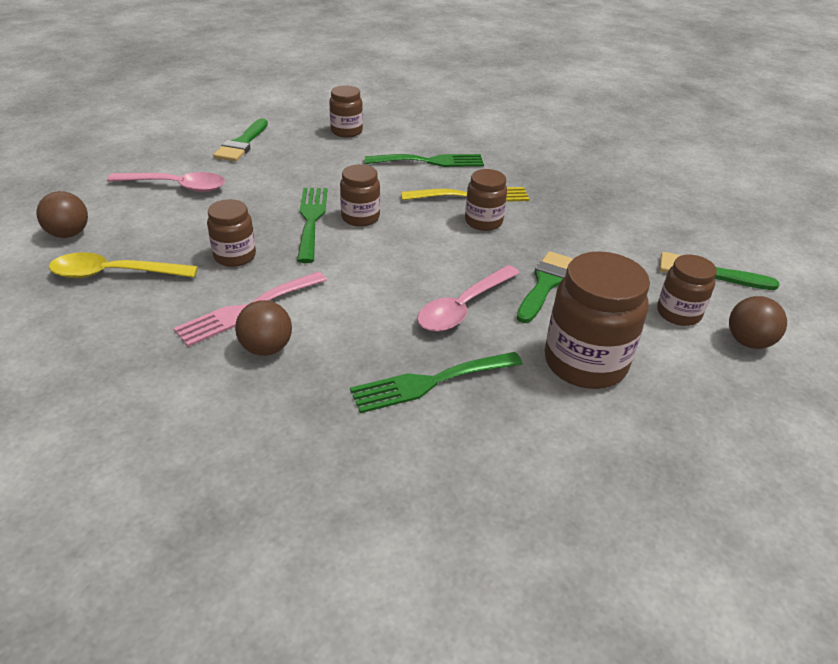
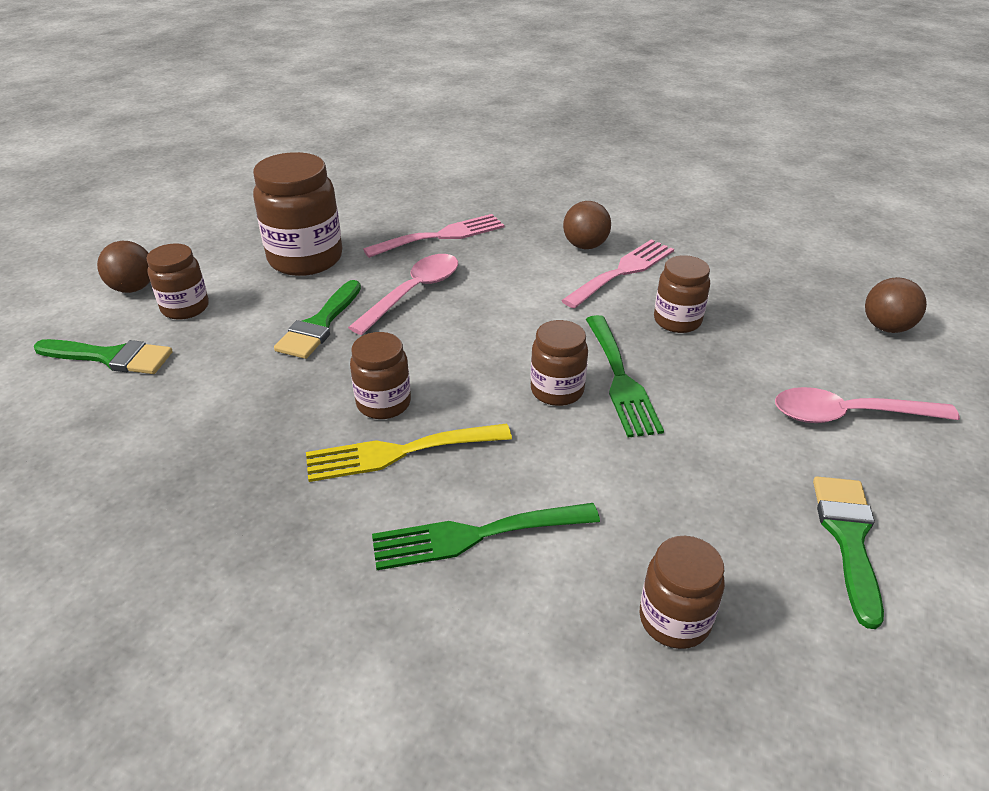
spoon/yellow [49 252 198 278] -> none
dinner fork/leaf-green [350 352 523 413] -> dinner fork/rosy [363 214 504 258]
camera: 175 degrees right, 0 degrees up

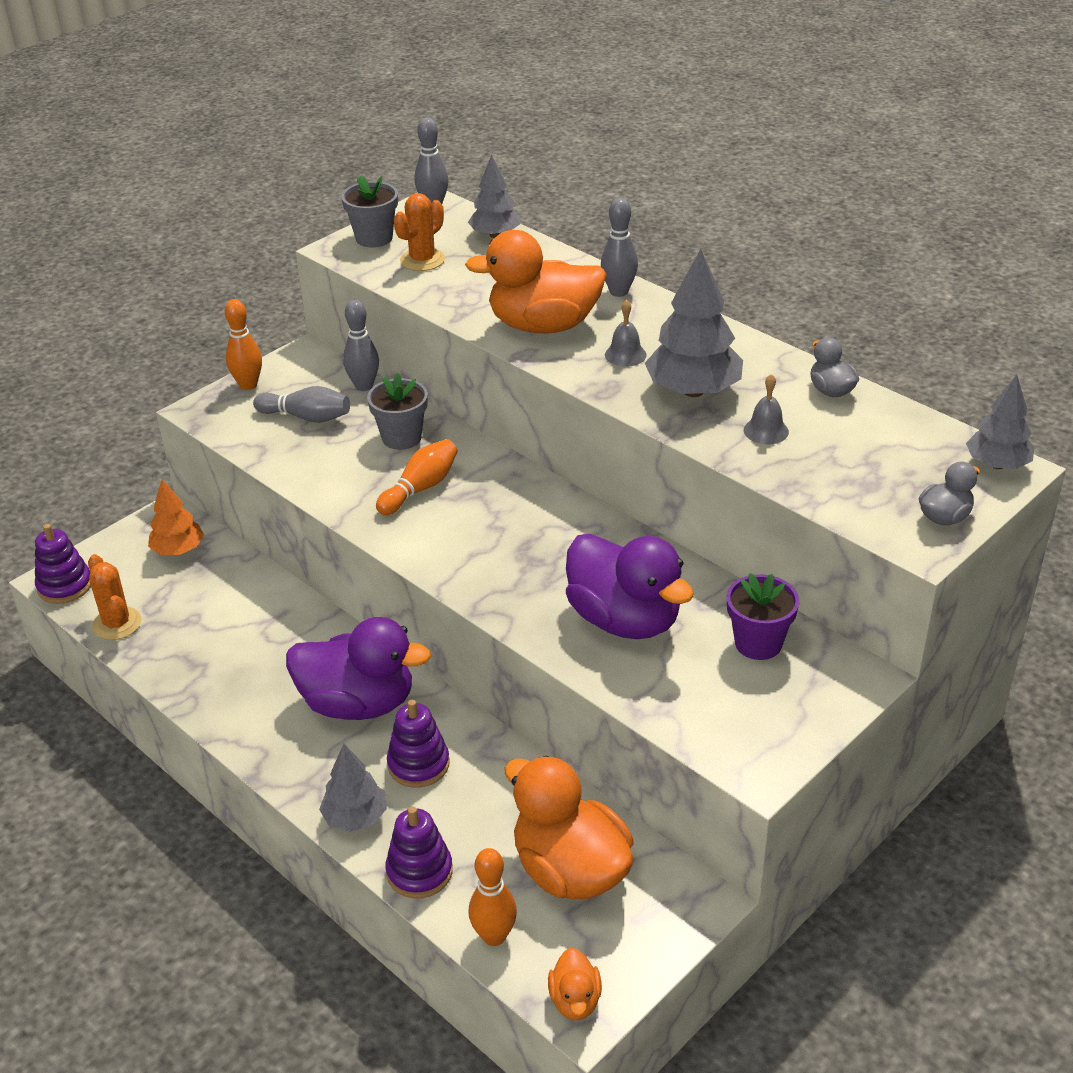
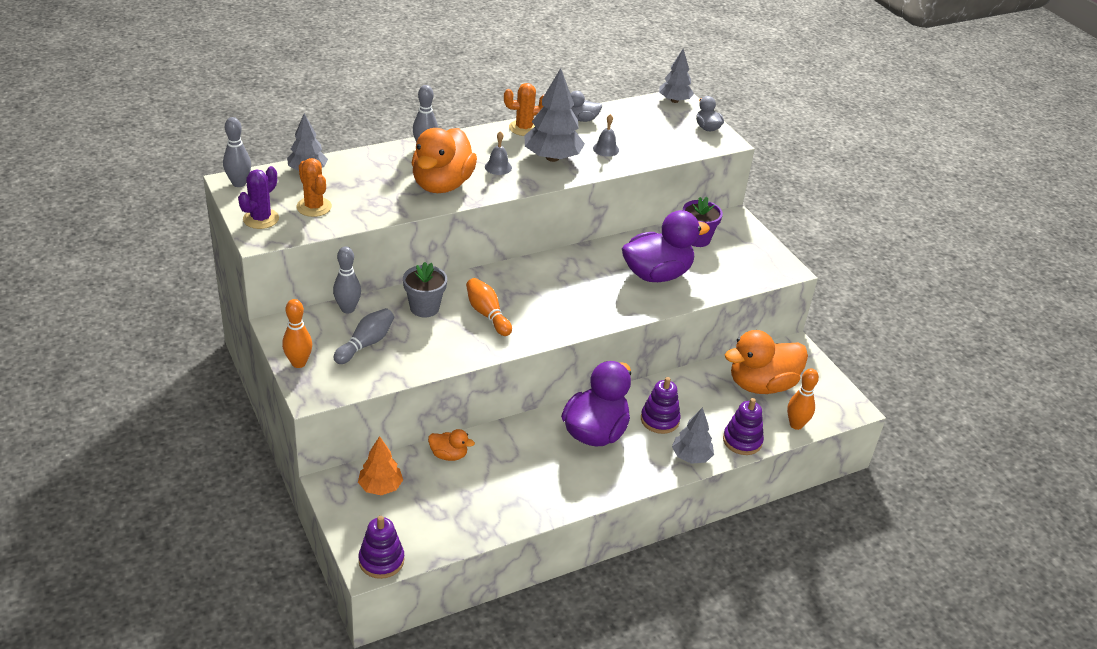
cactus/orange-coloured [88 554 141 640] -> cactus/orange-coloured [504 83 545 136], shifted
rubber duck/orange-coloured [548 948 602 1020] -> rubber duck/orange-coloured [428 429 475 461], shifted
potted plant/grey [341 175 398 248] -> cactus/royal purple [238 166 279 229]
camera: 75 degrees left, 0 degrees up

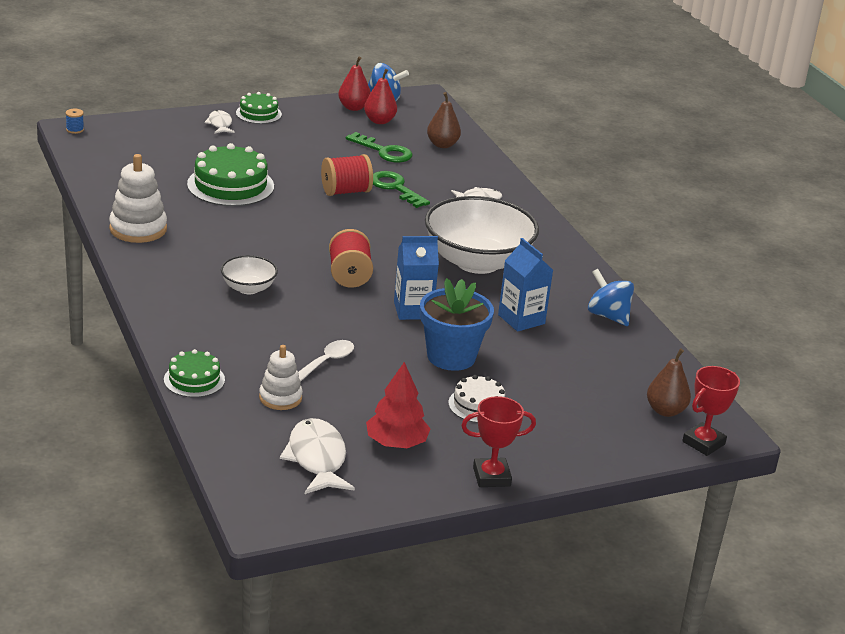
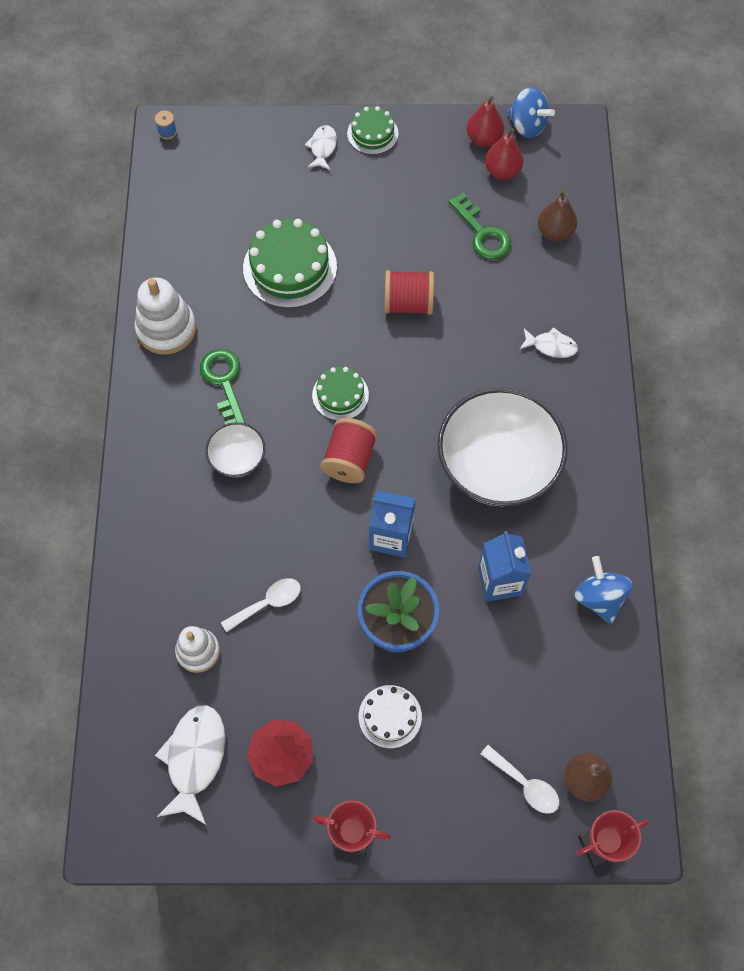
none -> spoon/white [481 745 559 814]
gateau/leaf-green [164 349 225 398] -> gateau/leaf-green [312 367 369 420], shifted
latchkey/leaf-green [373 171 430 208] -> latchkey/leaf-green [200 349 246 424], shifted
camera: 25 degrees right, 35 degrees up

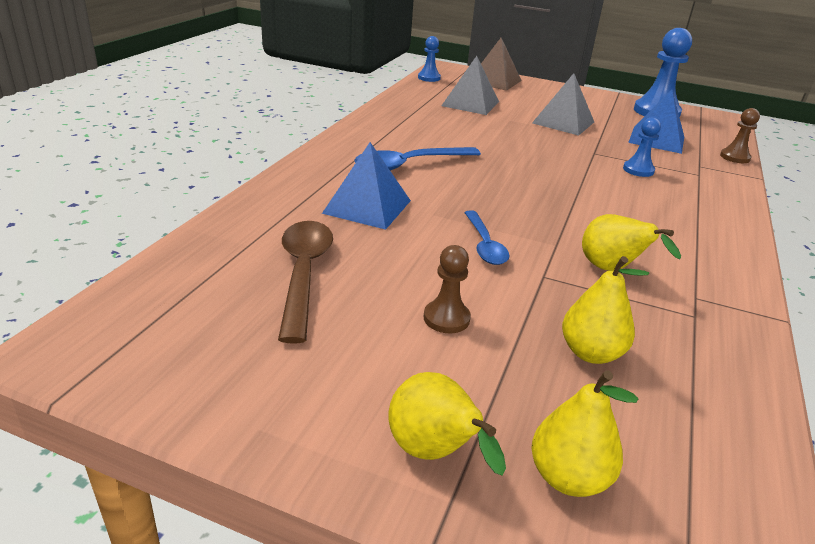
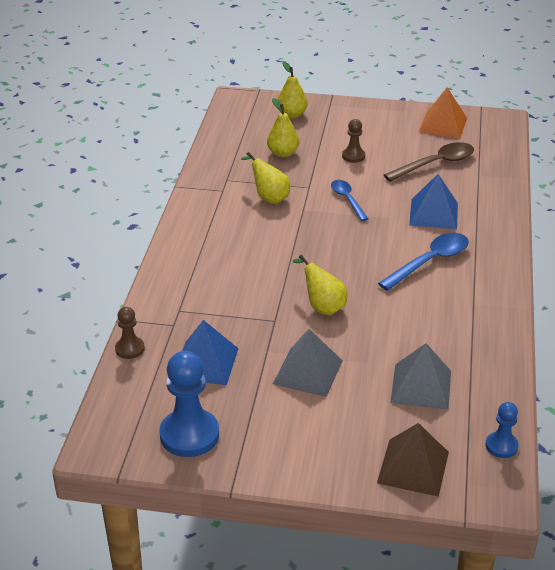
pawn/blue [623 117 661 177] -> none
none -> solid pyramid/orange-coloured [419 87 467 138]
pear/yellow [389 372 506 476] -> pear/yellow [293 255 347 315], shifted
spoon/russet [278 221 333 344] -> spoon/russet [384 142 474 182], 105 degrees counterclockwise
camera: 170 degrees right, 5 degrees up

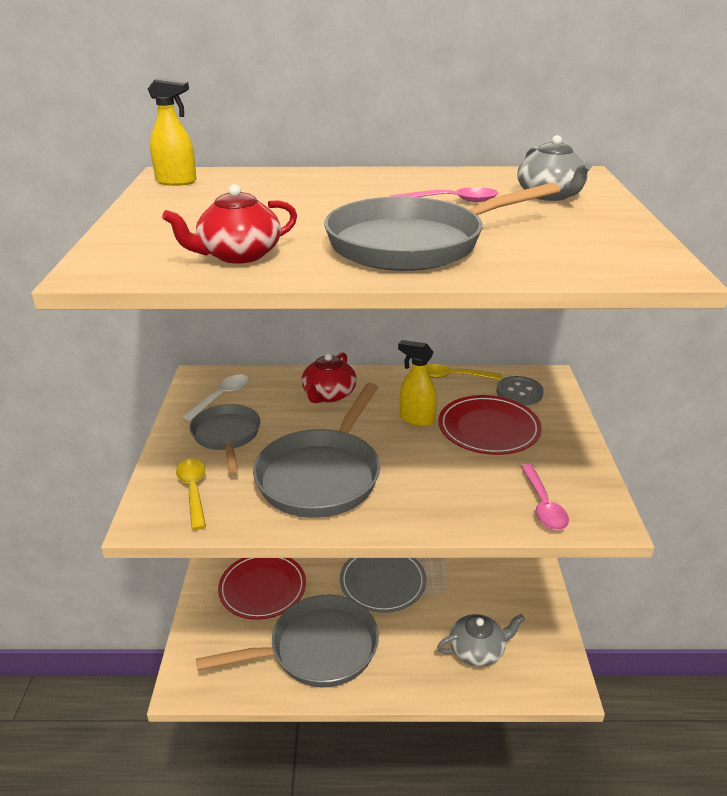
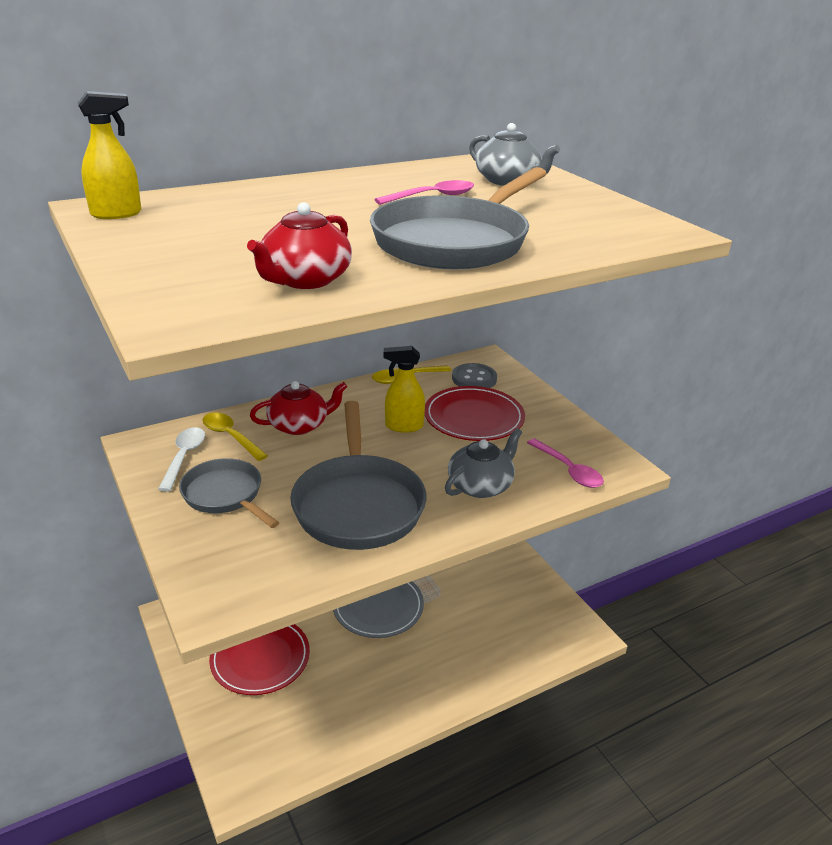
frying pan/grey [196 595 379 687] -> none
spoon/yellow [176 459 206 530] -> spoon/yellow [202 412 268 461], shifted
tea pot/grey [437 614 525 667] -> tea pot/grey [445 428 522 498], shifted
tea pot/red [301 352 357 403] -> tea pot/red [250 381 347 435], 105 degrees counterclockwise
camera: 30 degrees left, 0 degrees up

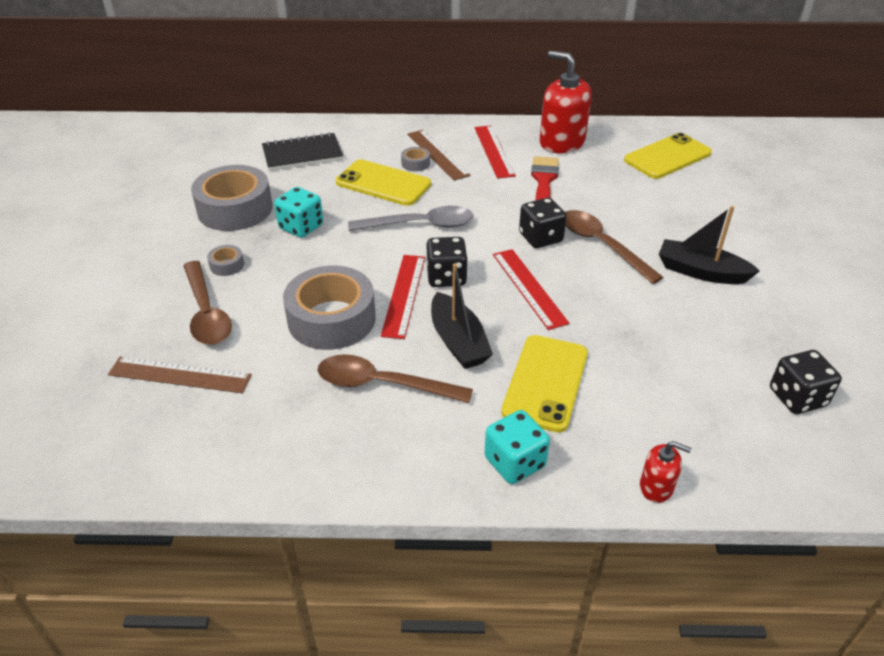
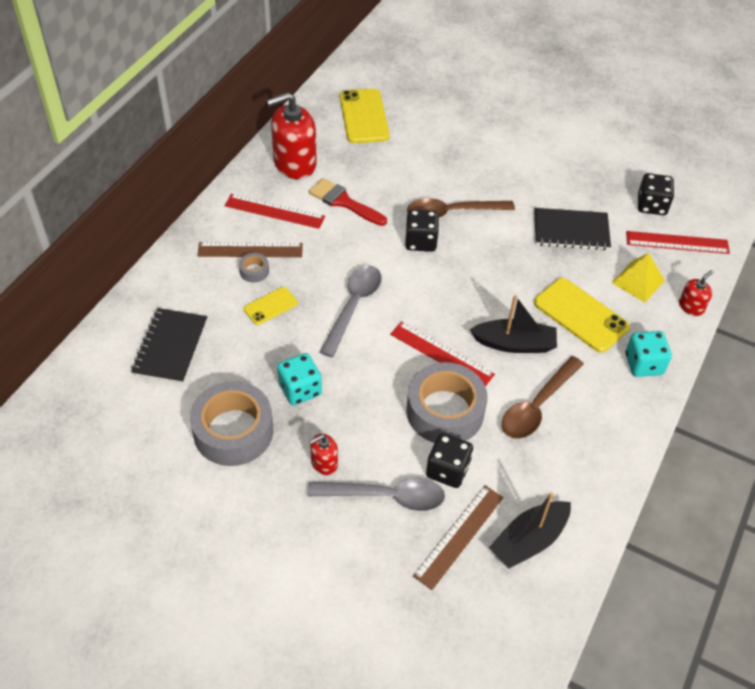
none -> notepad/jet-black [534 208 611 250]
none -> solid pyramid/yellow [612 253 665 302]
die/jet-black [427 237 468 287] -> die/jet-black [426 433 473 488], shifted
straightedge/red [493 249 569 330] -> straightedge/red [626 231 730 254], shifted
boat/jet-black [659 206 760 284] -> boat/jet-black [489 492 571 569], shifted
tape/grey [207 245 244 276] -> soap dispenser/red [310 434 338 475]
spoon/russet [183 261 232 345] -> spoon/grey [308 478 445 511]
mobile phone/yellow [336 160 431 206] -> mobile phone/yellow [244 287 298 325], x0.56
camera: 65 degrees left, 10 degrees up

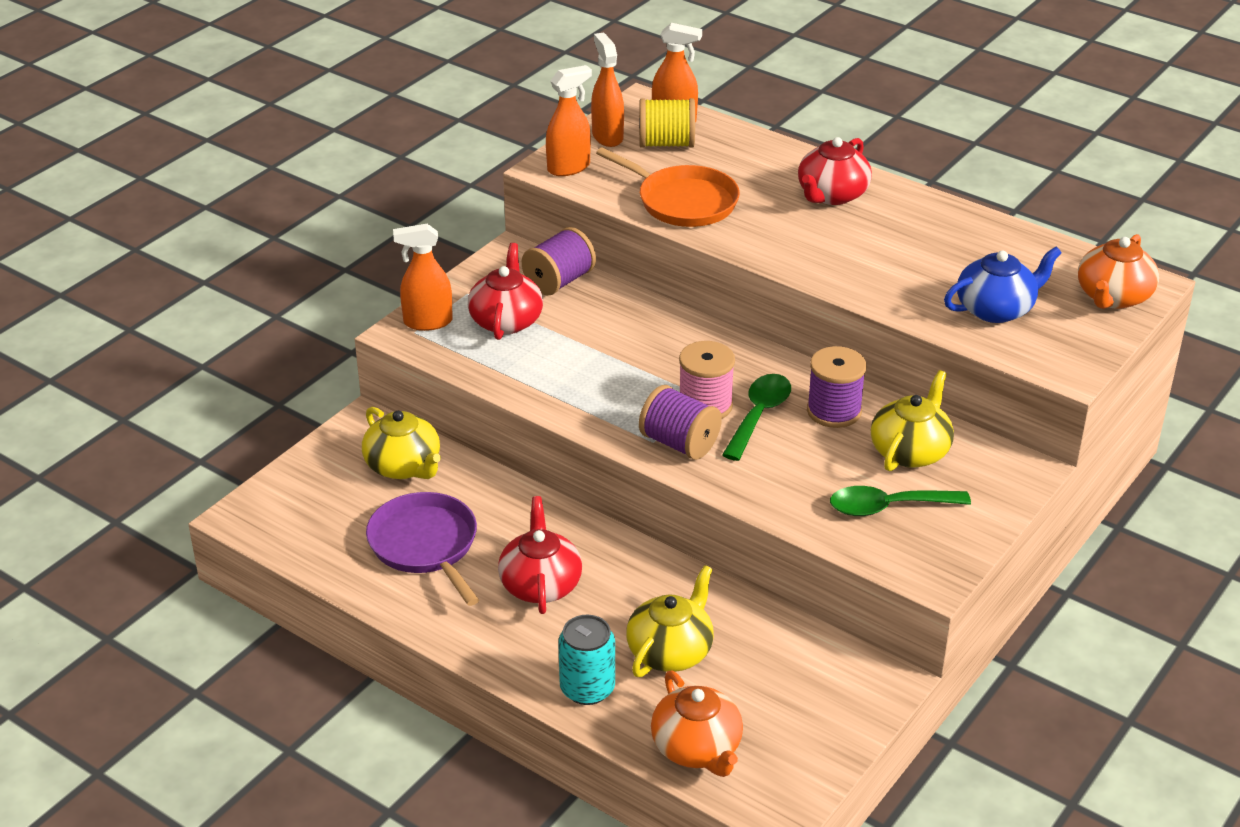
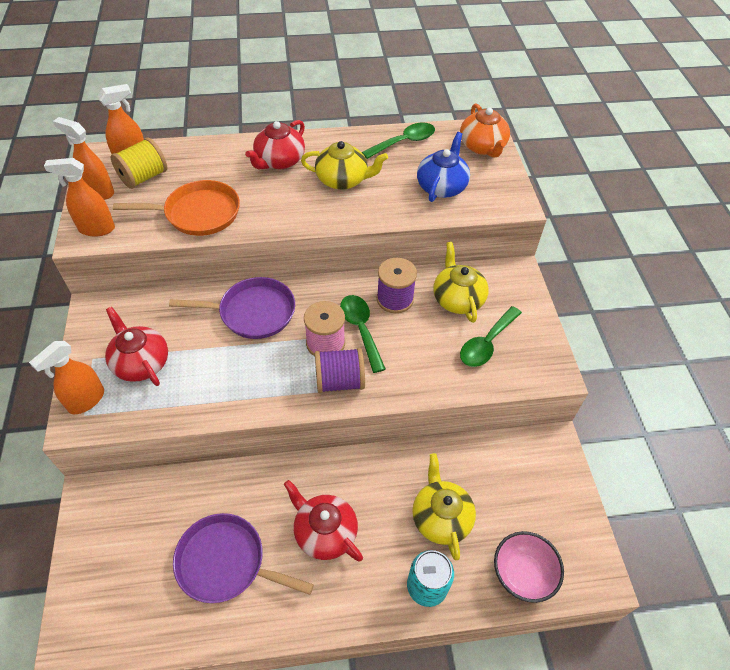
spool/royal purple [522 227 596 295] -> none
none -> frying pan/royal purple [169 277 295 339]
none -> spoon/leaf-green [362 122 435 159]
tea pot/yellow [362 407 441 479] -> tea pot/yellow [301 141 388 190], shifted
tea pot/orange-coloured [651 671 743 777] -> bowl/rosy [494 531 564 603]
spray cleaner/orange-coloured [546 65 592 176] -> spray cleaner/orange-coloured [44 158 115 237], 105 degrees counterclockwise
tea pot/red [798 137 872 205] -> tea pot/red [245 120 305 169], 45 degrees clockwise
camera: 45 degrees left, 15 degrees up

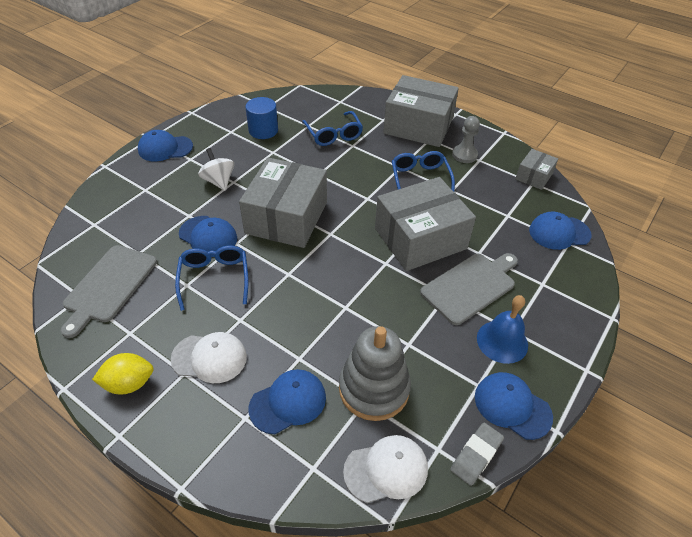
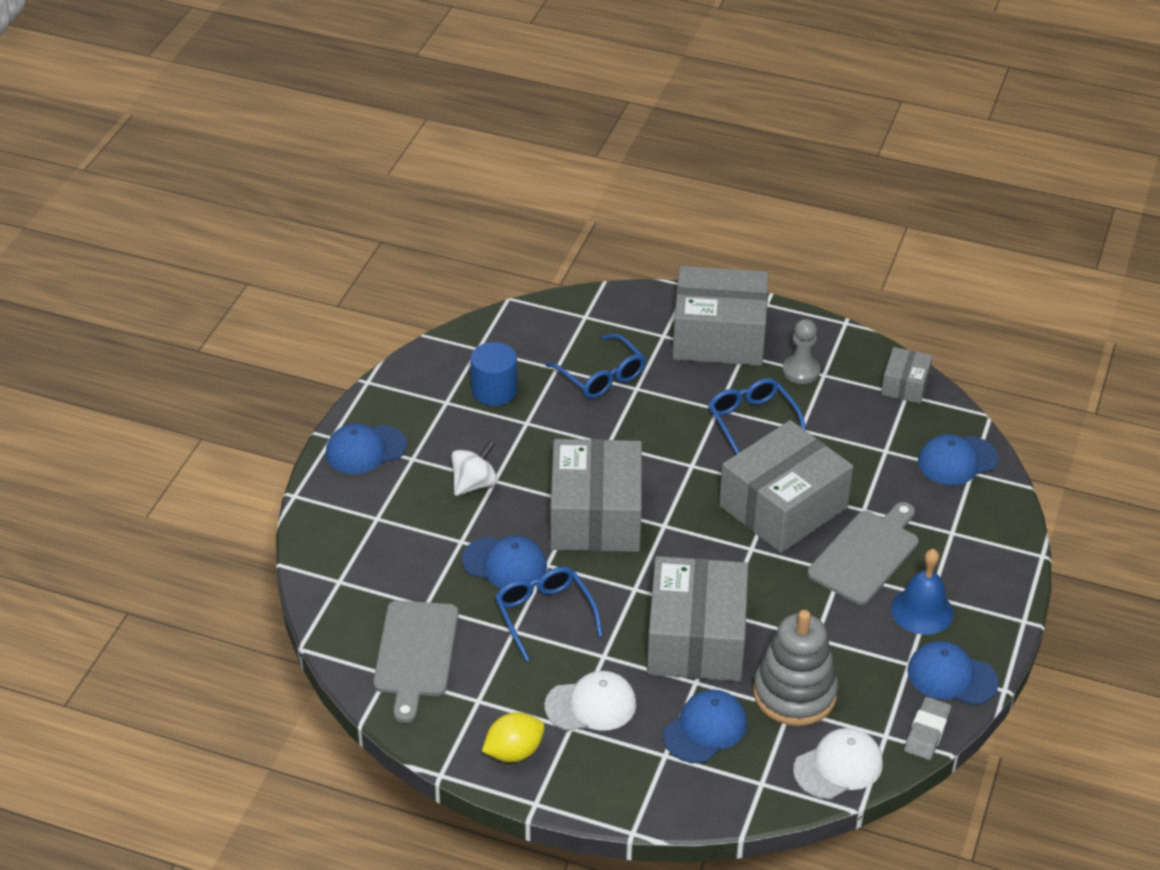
none -> parcel/grey [647 556 748 681]
toy top/white [198 148 234 191] -> toy top/white [451 440 498 496], 90 degrees clockwise
camera: 15 degrees left, 5 degrees down

